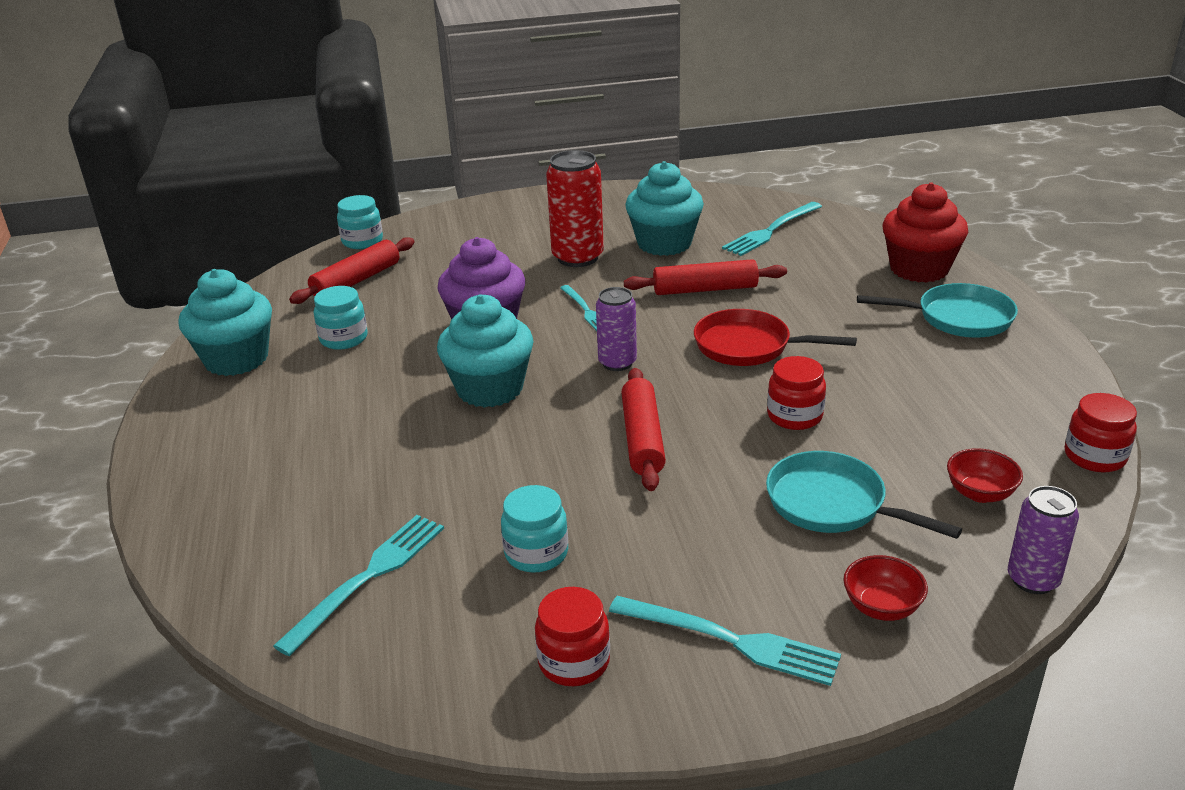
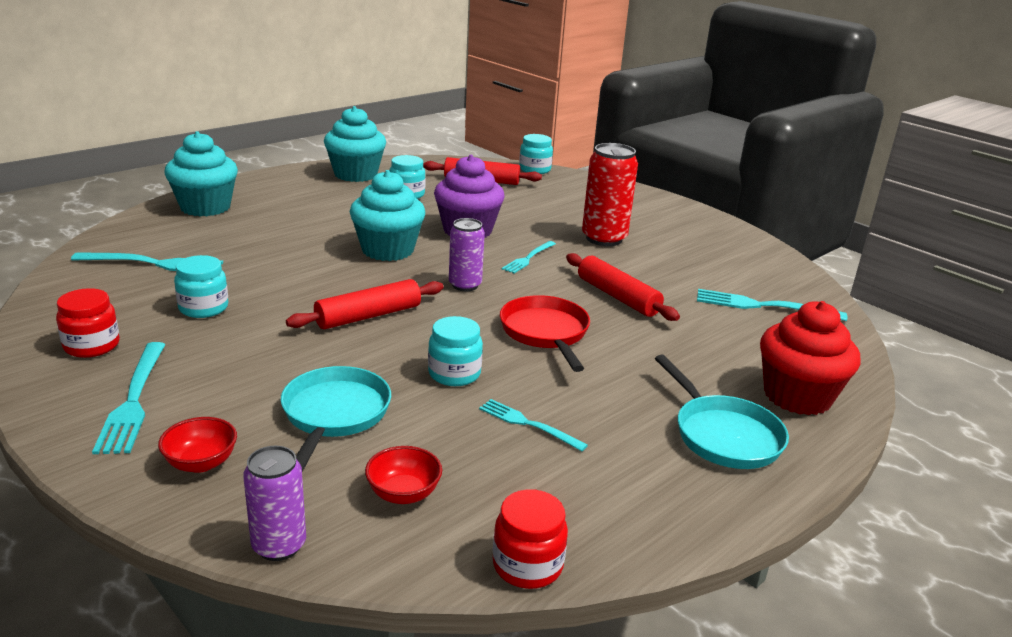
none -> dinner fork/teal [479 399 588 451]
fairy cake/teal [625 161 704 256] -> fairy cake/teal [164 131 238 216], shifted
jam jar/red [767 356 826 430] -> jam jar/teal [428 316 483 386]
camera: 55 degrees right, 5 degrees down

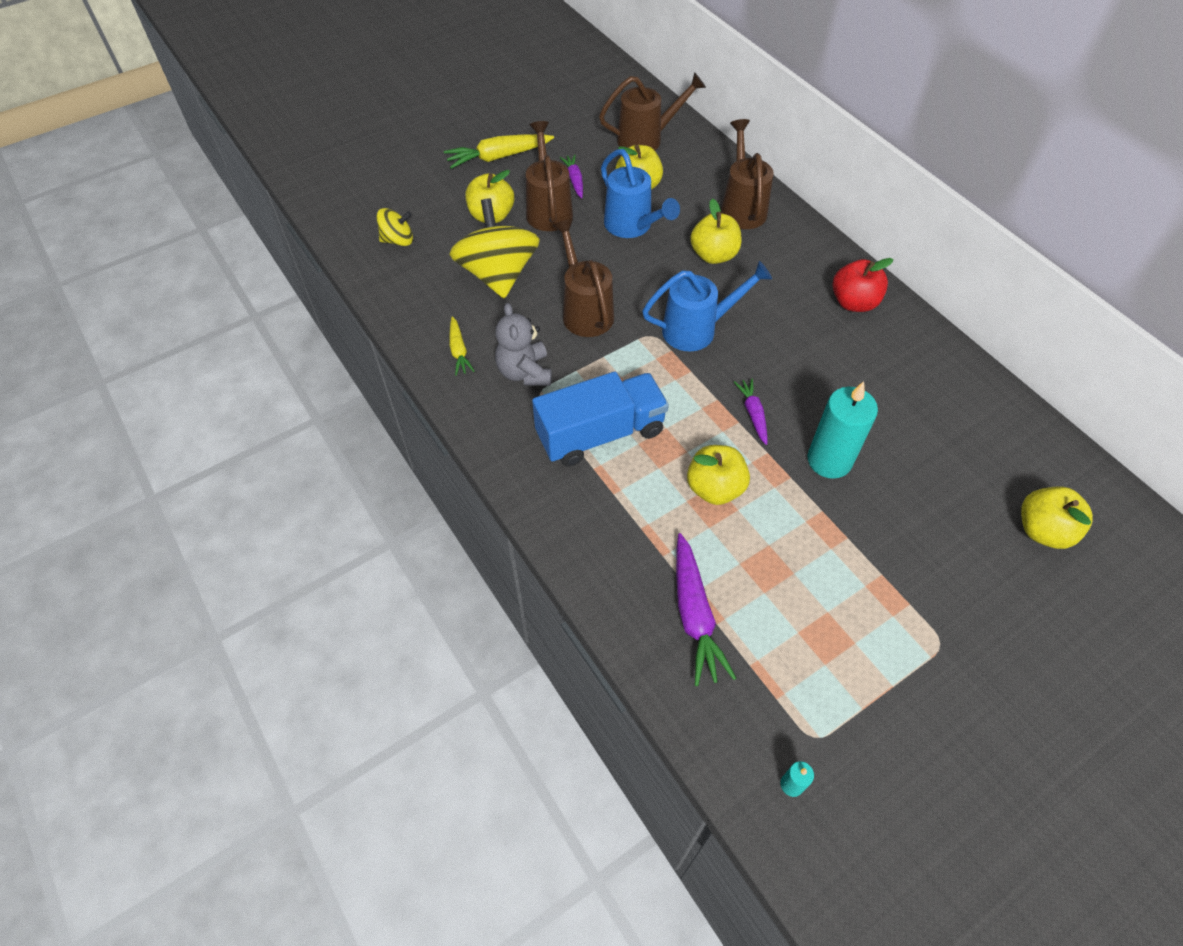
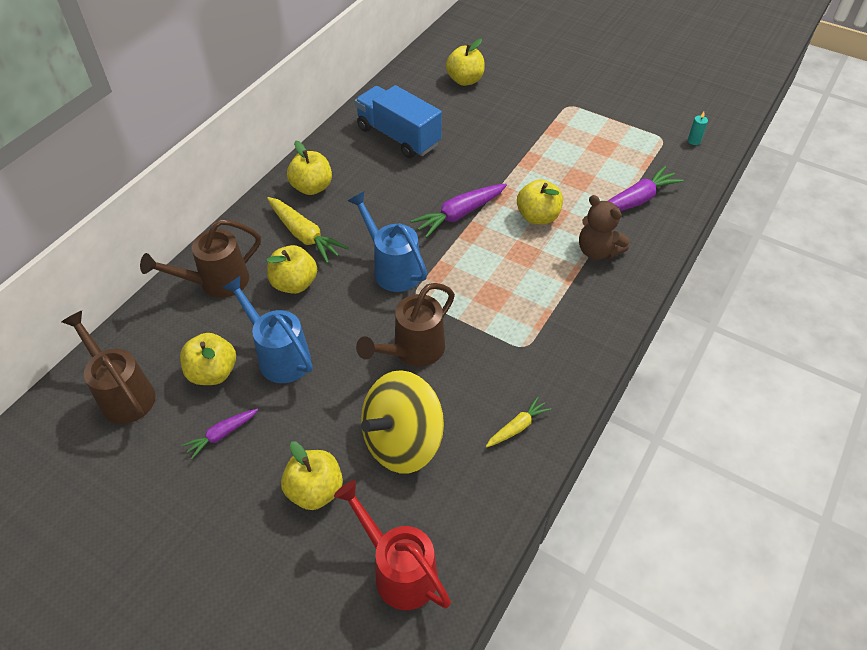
teddy/grey [495 303 552 386] -> none
watering pot/russet [526 121 573 231] -> none
wax candle/teal [807 381 878 479] -> none
none -> teddy/russet [579 195 630 260]
carrot/yellow [444 134 554 169] -> carrot/yellow [267 197 349 263], shifted
toy truck/blue [532 371 669 467] -> toy truck/blue [355 85 442 158], shifted
toy top/yellow [376 208 413 246] -> watering pot/red [334 480 451 610]
toy apple/red [833 258 893 312] -> toy apple/yellow [287 141 332 195]
watering pot/blue [601 149 680 238] -> watering pot/blue [222 276 313 383], 75 degrees counterclockwise
carrot/royal purple [734 379 767 445] -> carrot/royal purple [410 184 507 238], x1.71
camera: 115 degrees left, 5 degrees down

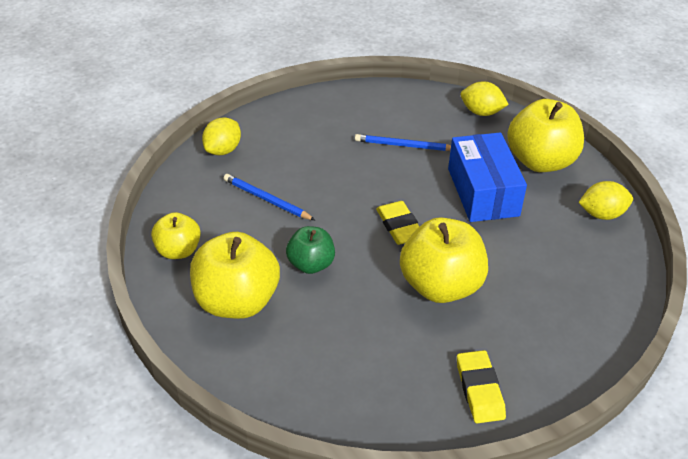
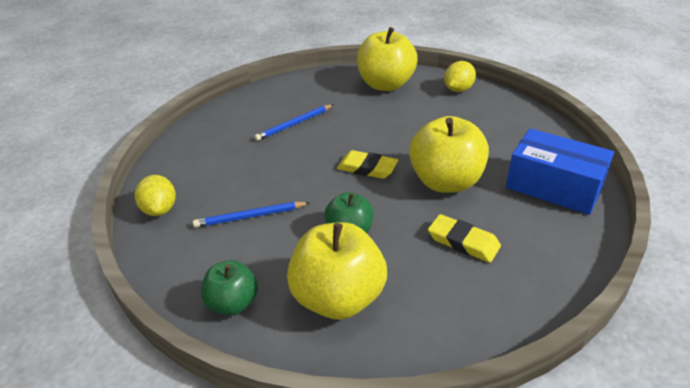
citrus fruit/yellow [461 81 509 116] -> none
parcel/blue [448 132 527 222] -> parcel/blue [506 128 614 215], shifted
gum eraser/yellow [457 350 506 423] -> gum eraser/yellow [428 214 501 263], shifted
toy apple/yellow [151 212 201 259] -> toy apple/leaf-green [201 260 258 315]
camera: 45 degrees left, 5 degrees down

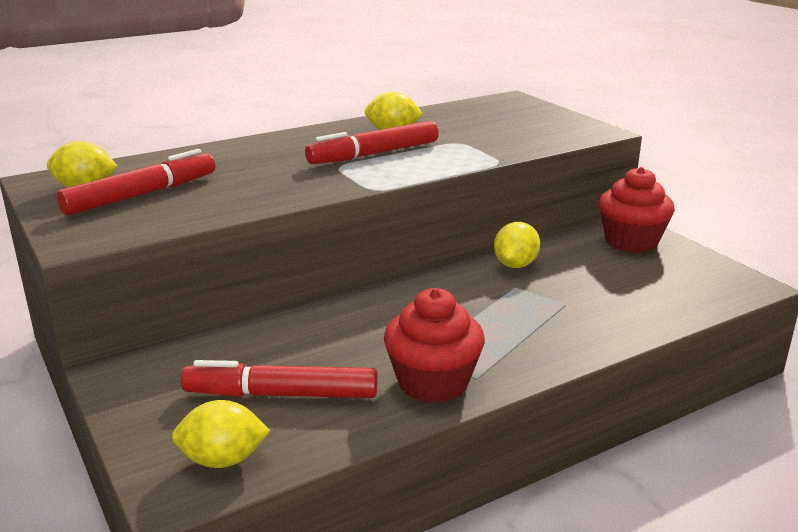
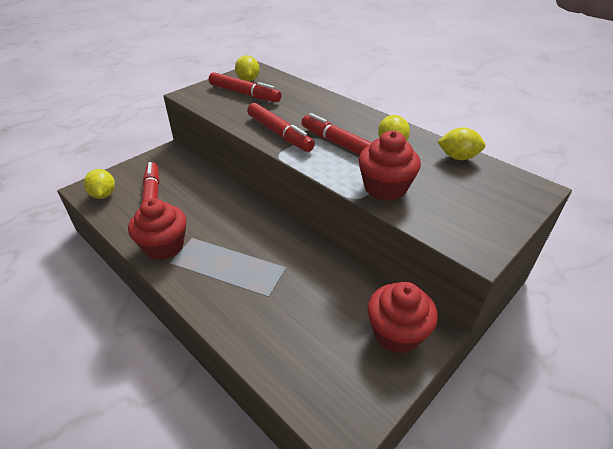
none -> marker/red [247 103 315 152]
none -> fairy cake/red [358 131 421 201]
citrus fruit/yellow [494 222 540 268] -> citrus fruit/yellow [438 128 485 160], shifted
camera: 75 degrees right, 15 degrees up

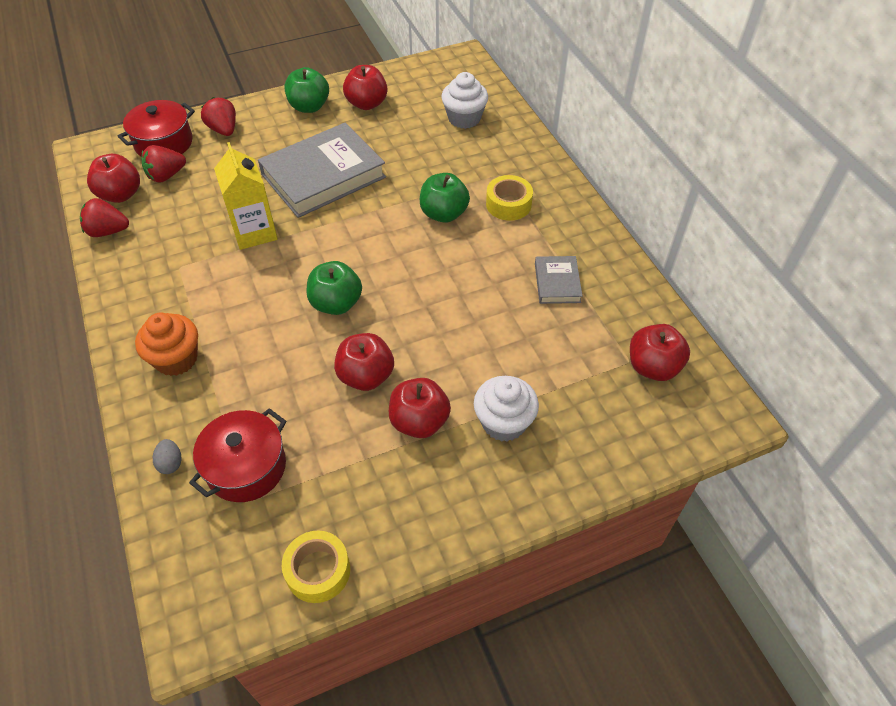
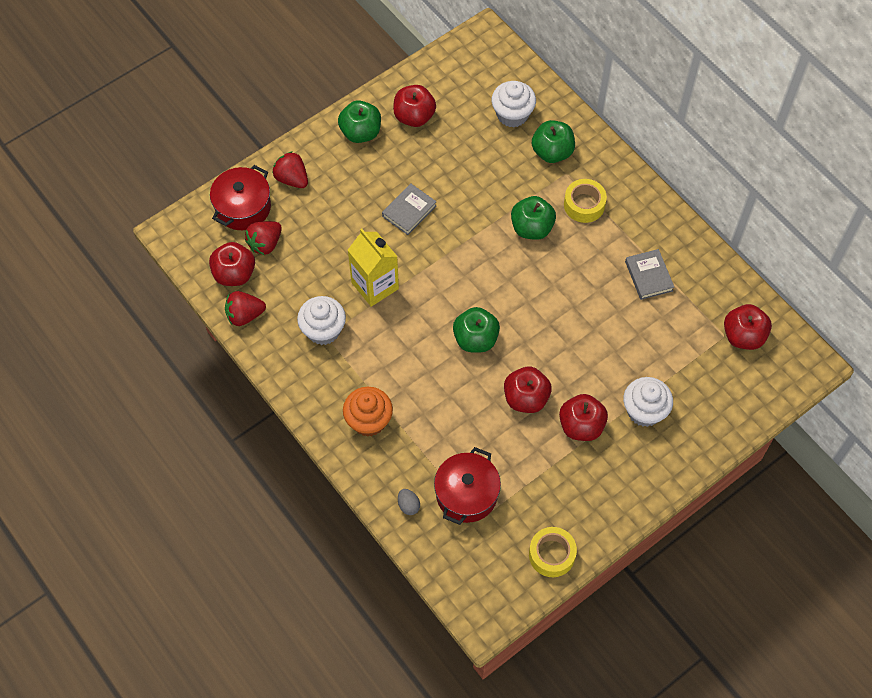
none -> fairy cake/white [297 296 346 345]
none -> toy apple/leaf-green [532 120 575 163]
hardback/grey [258 123 386 218] -> hardback/grey [382 184 437 235], x0.48
camera: 15 degrees left, 10 degrees up

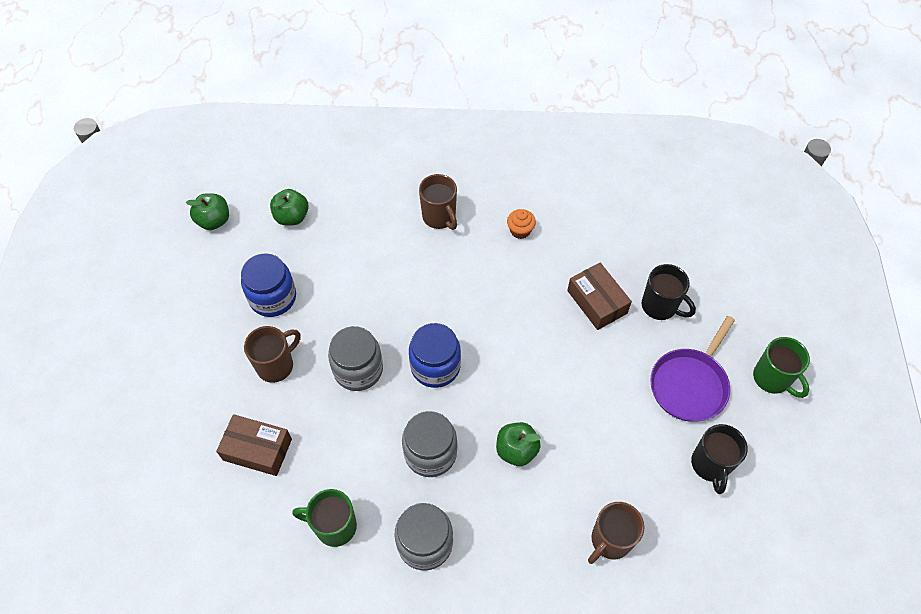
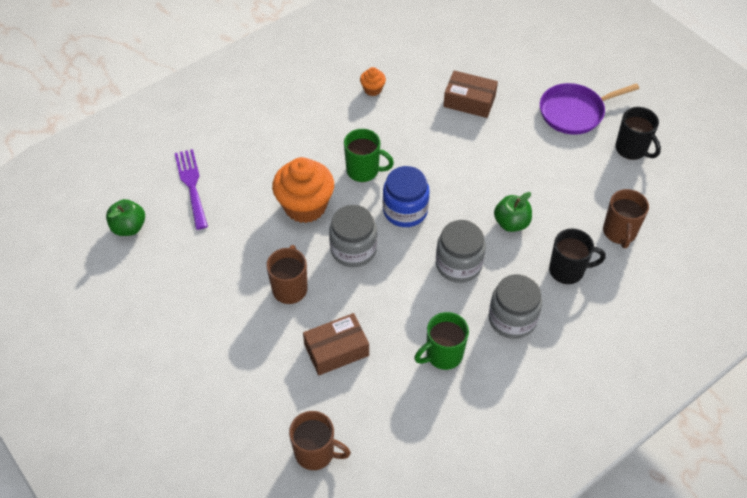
jam jar/blue [241 253 296 317] -> none
none -> fairy cake/orange-coloured [272 157 334 223]
tea mug/russet [419 174 457 230] -> tea mug/russet [289 411 351 470], shifted
tea mug/jet-black [642 264 696 320] -> tea mug/jet-black [549 229 606 284], shifted
tea mug/leaf-green [753 337 810 398] -> tea mug/leaf-green [344 129 394 182], shifted
toy apple/leaf-green [270 189 309 226] -> dinner fork/royal purple [175 149 208 230]
frying pan/royal purple [650 316 735 422] -> frying pan/royal purple [540 83 640 135], 75 degrees clockwise
camera: 40 degrees left, 5 degrees down

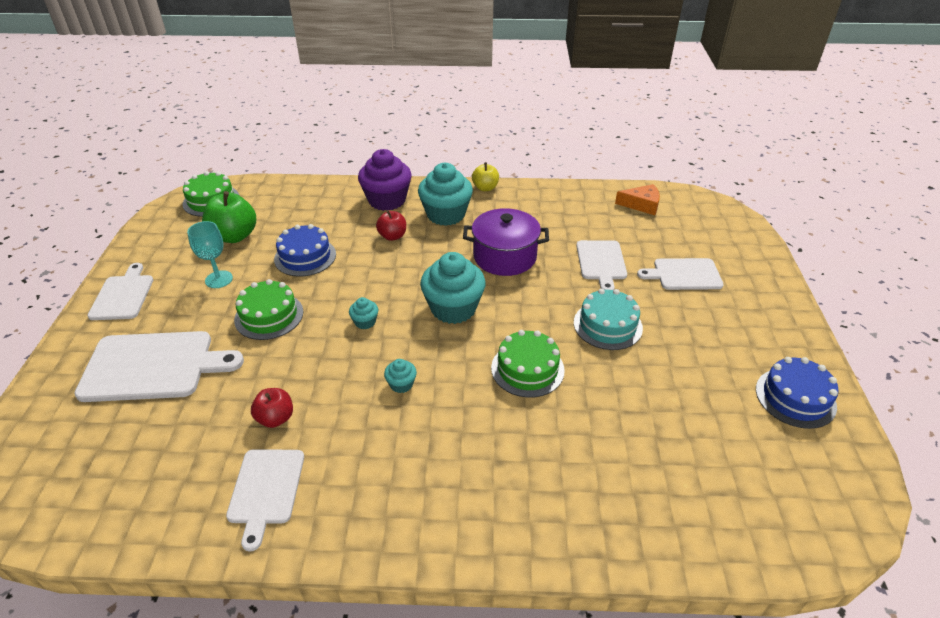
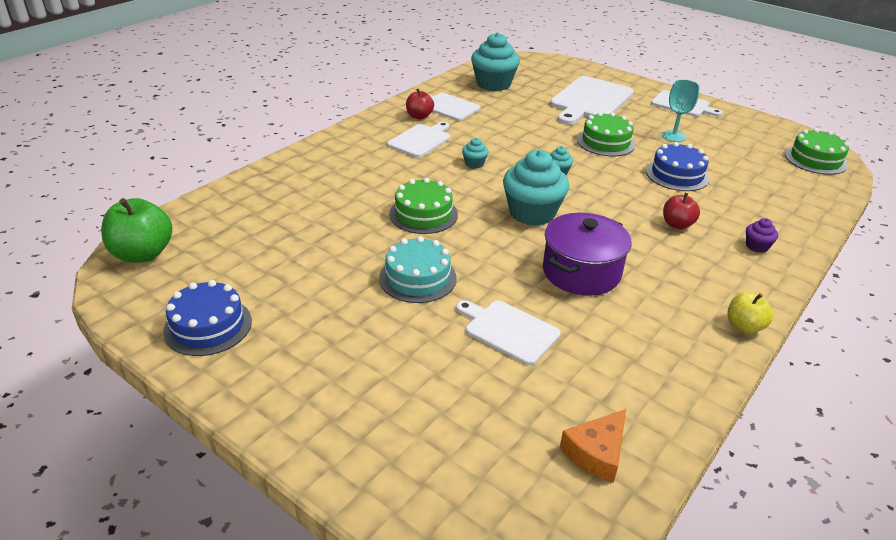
toy apple/leaf-green [202 191 256 243] -> toy apple/leaf-green [101 198 172 263], shifted
toy apple/red [251 388 293 428] -> toy apple/red [406 89 434 119], shifted
fairy cake/teal [418 163 473 226] -> fairy cake/teal [471 32 520 91], shifted
cutting board/white [637 258 724 290] -> cutting board/white [387 122 450 158], shifted
fairy cake/royal purple [358 149 412 211] -> fairy cake/royal purple [746 218 778 253], x0.45
camera: 125 degrees right, 5 degrees down

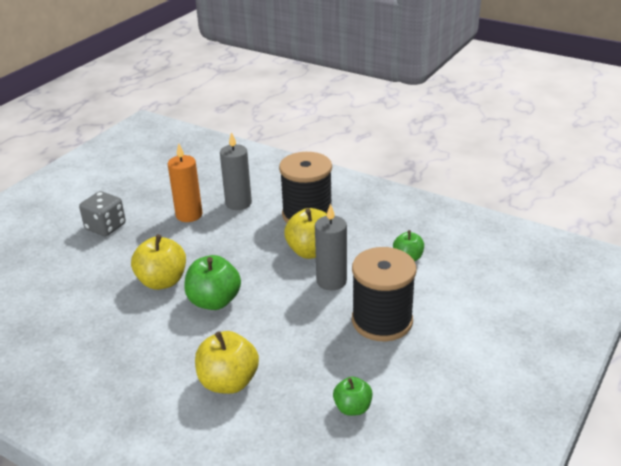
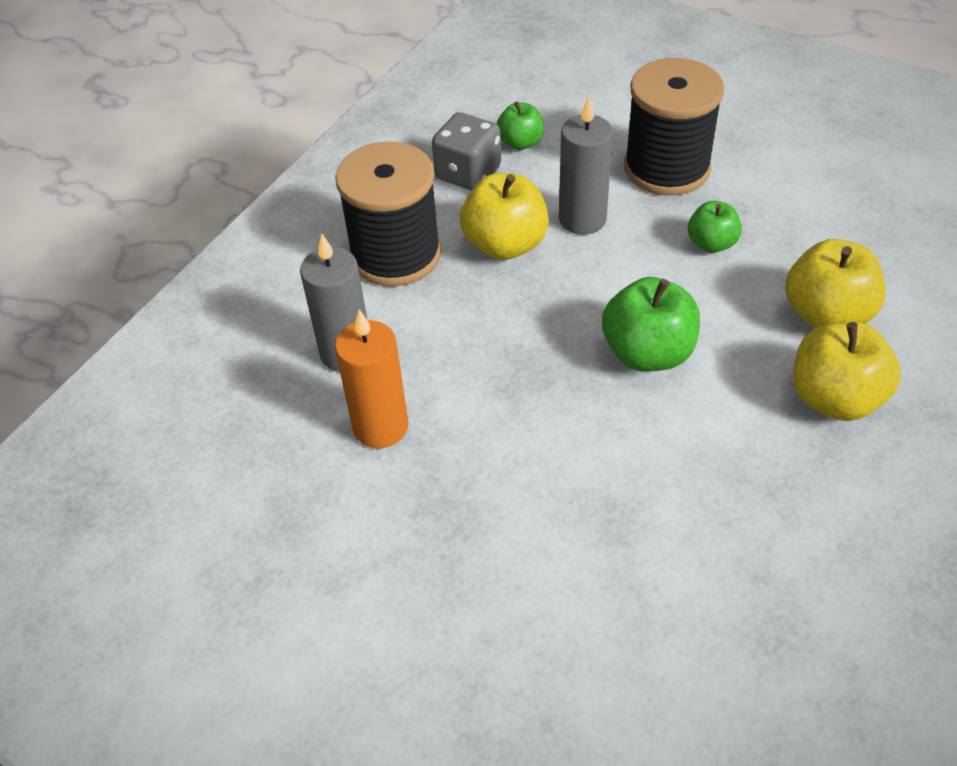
die/grey [79 191 126 236] -> die/grey [432 112 501 191], shifted
toy apple/yellow [131 234 186 290] -> toy apple/yellow [793 322 901 421], shifted
toy apple/leaf-green [333 377 373 416] -> toy apple/leaf-green [688 201 742 253], shifted
camera: 90 degrees left, 15 degrees up

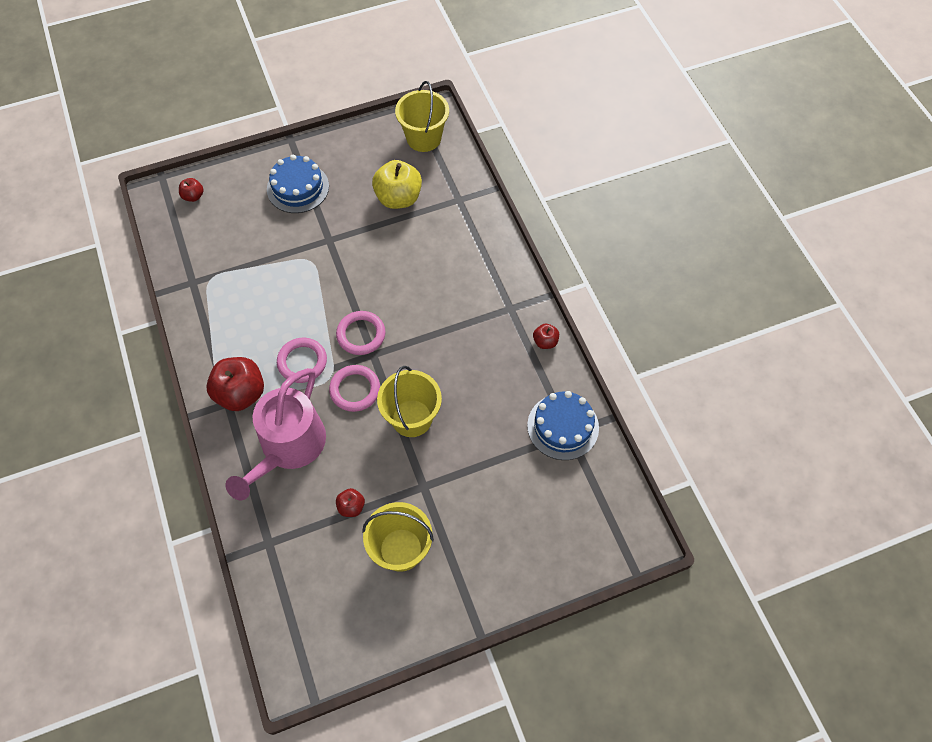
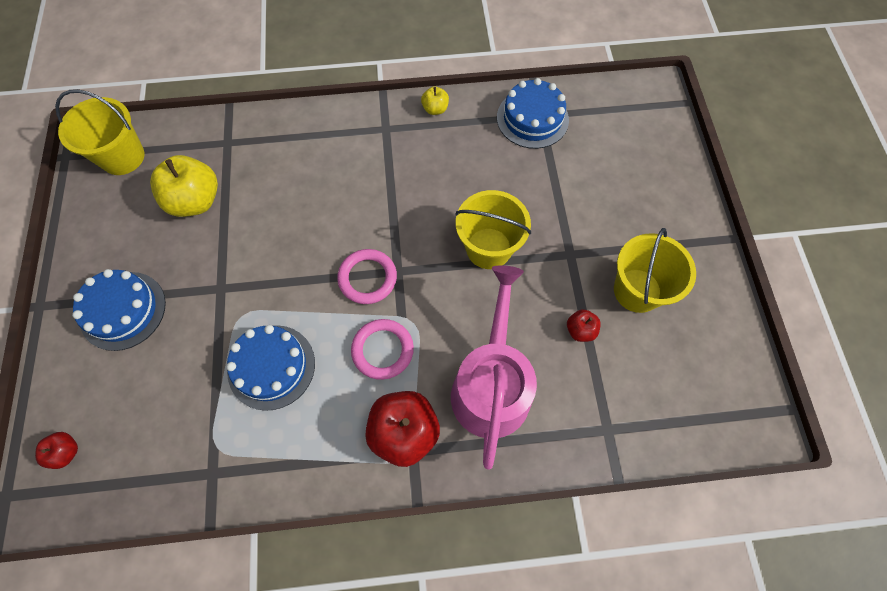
ring/rosy [329 365 380 412] -> none
none -> gateau/blue [226 325 315 411]
toy apple/red [533 323 559 349] -> toy apple/yellow [421 86 449 115]
watering pot/rosy [226 368 326 500] -> watering pot/rosy [451 265 537 470], 120 degrees counterclockwise
camera: 75 degrees left, 5 degrees up

